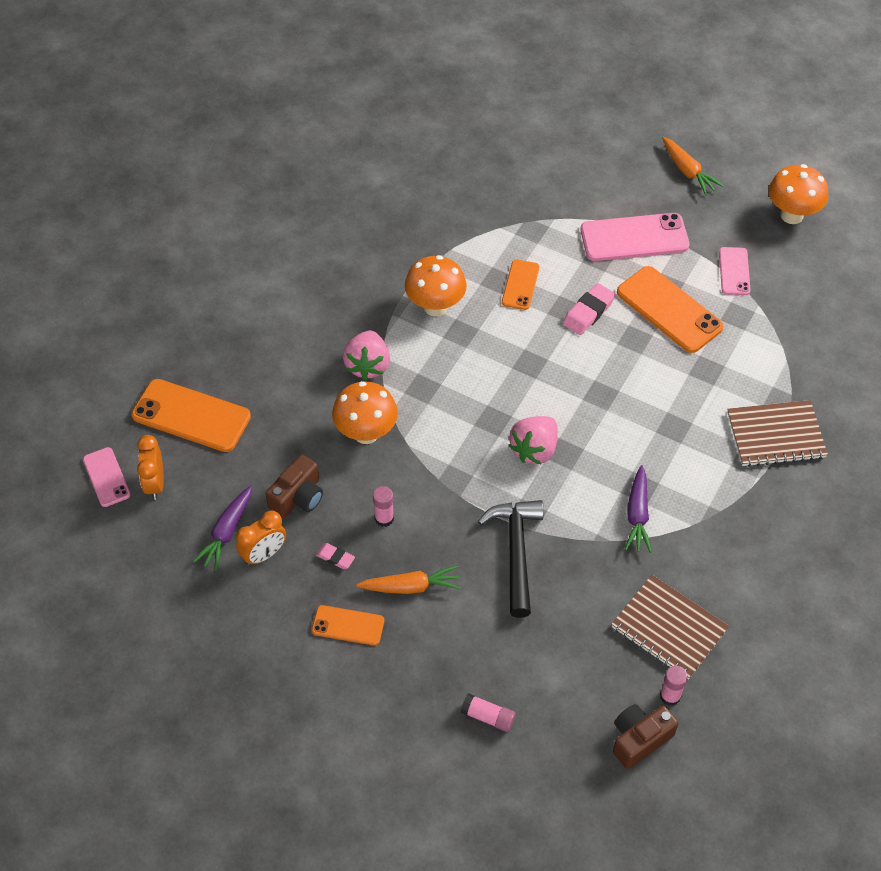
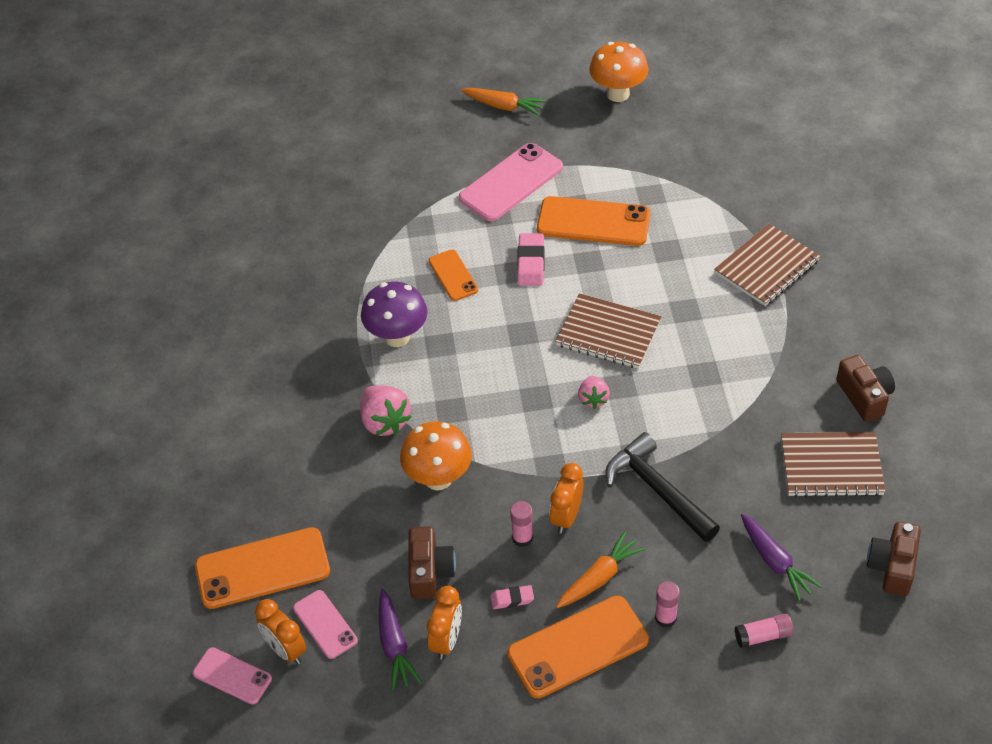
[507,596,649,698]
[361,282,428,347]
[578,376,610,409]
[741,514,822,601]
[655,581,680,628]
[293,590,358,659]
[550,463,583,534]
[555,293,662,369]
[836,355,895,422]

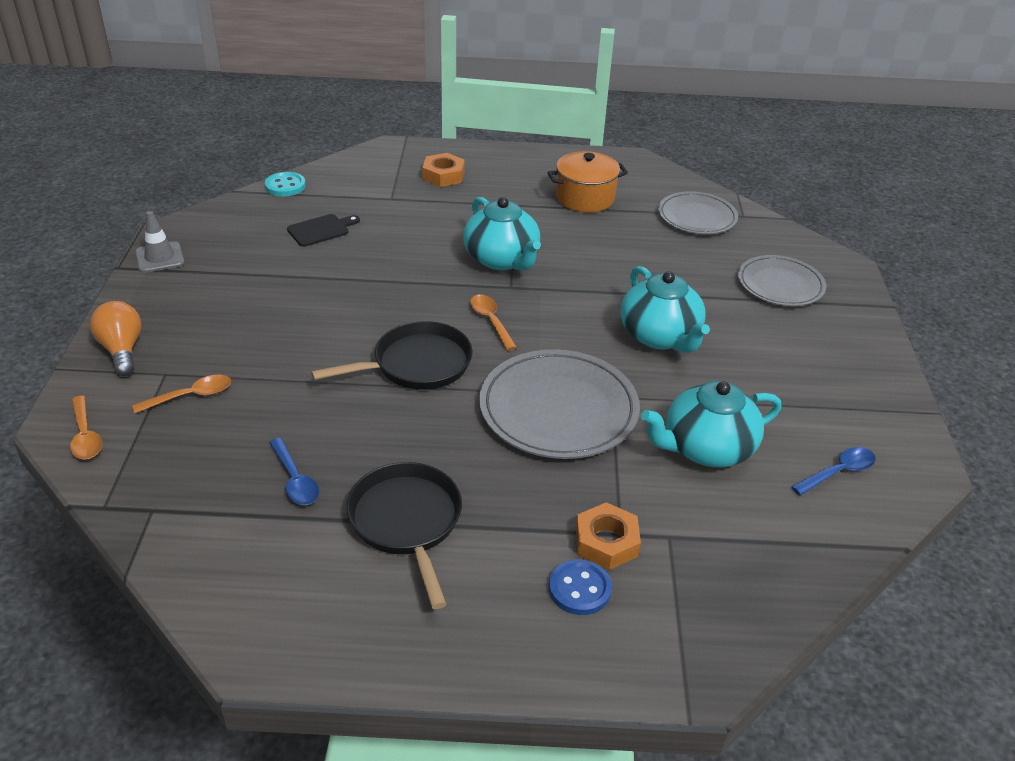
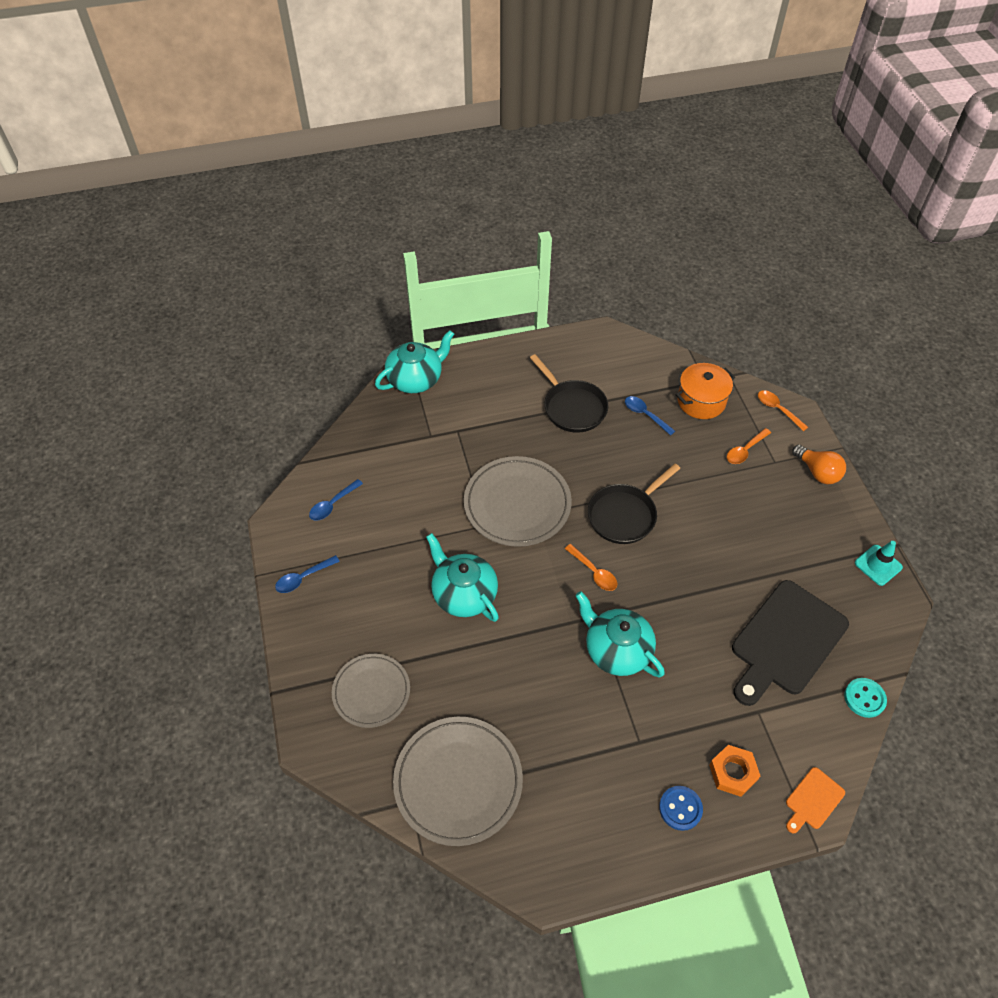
[855,541,903,586]
[732,580,849,706]
[676,363,735,419]
[659,786,703,831]
[576,502,641,570] (first image)
[375,330,454,393]
[393,717,523,846]
[275,555,340,593]
[786,767,845,833]

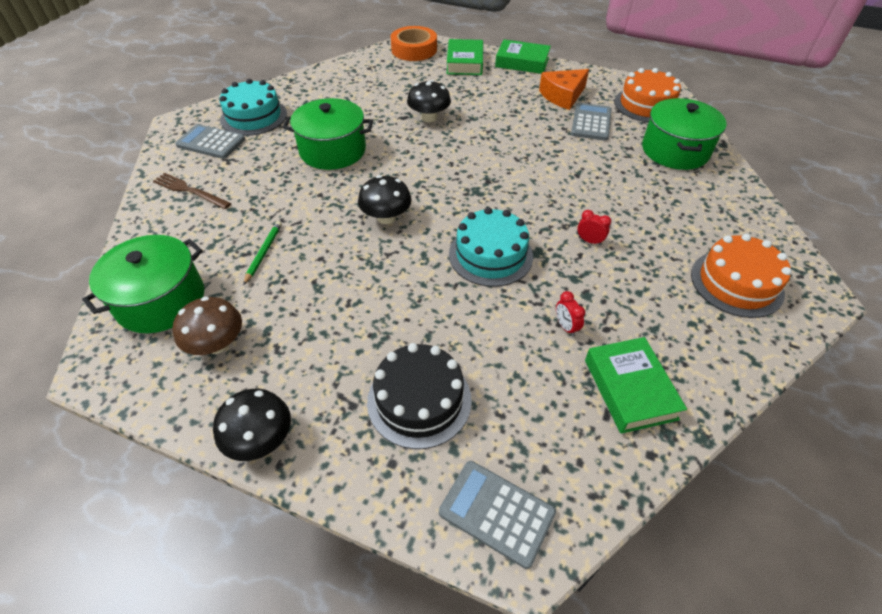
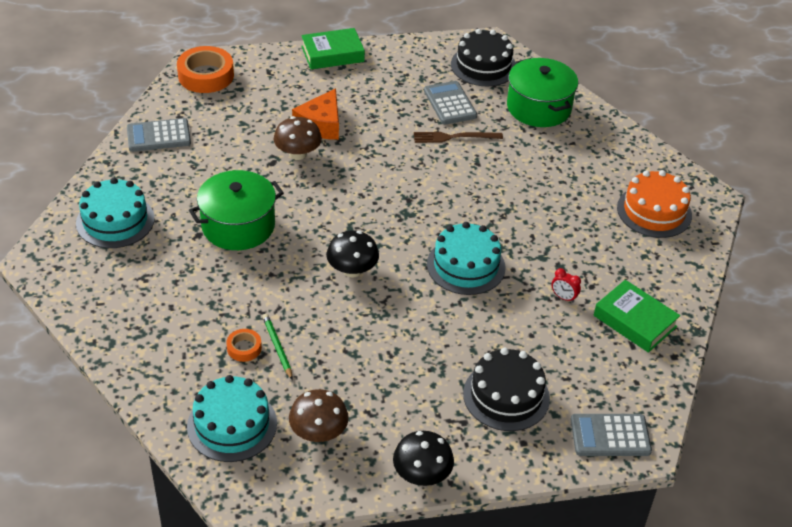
[187,375,277,462]
[414,132,503,143]
[127,118,191,152]
[274,116,322,160]
[447,39,483,75] (first image)
[292,88,339,140]
[577,210,611,245] (first image)
[451,29,516,86]
[226,329,262,362]

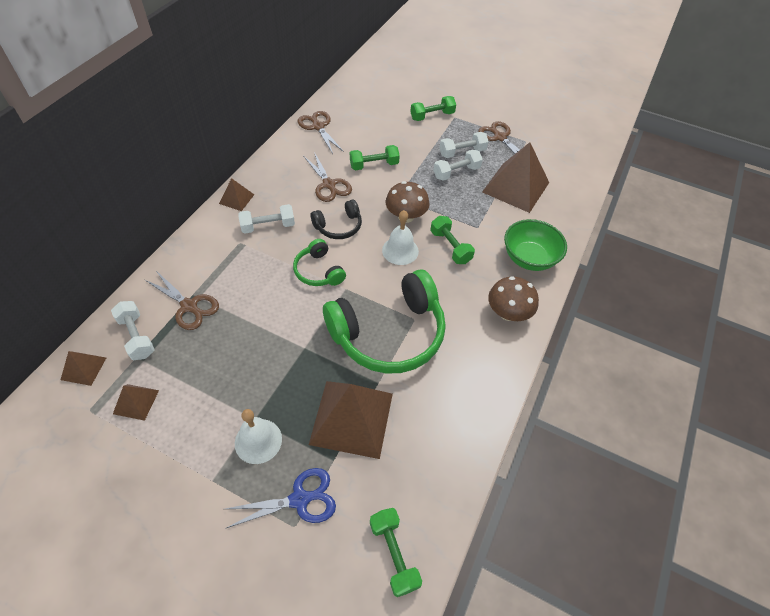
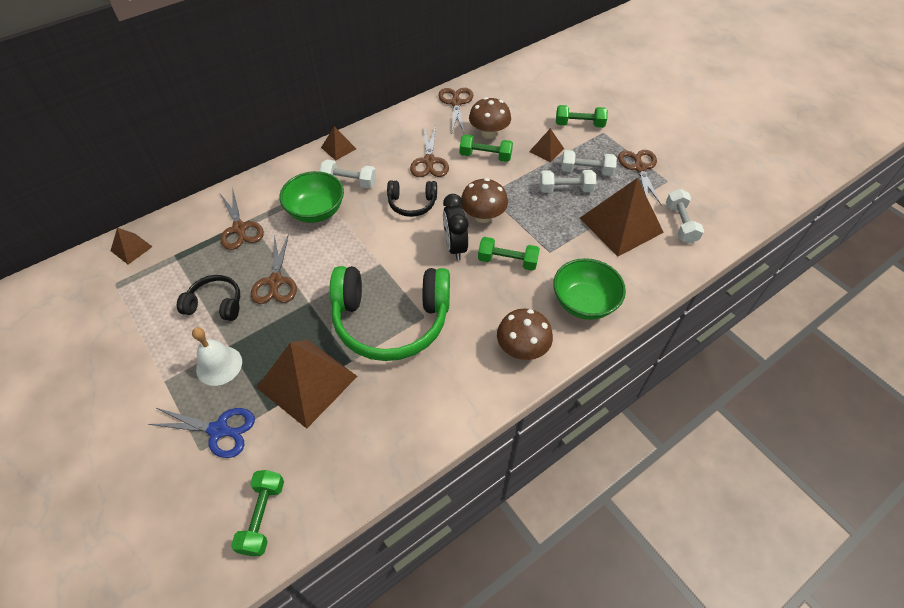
[666,189,704,244]
[529,128,564,163]
[293,239,346,286] (first image)
[443,194,468,260]
[478,237,540,271]
[177,275,240,321]
[251,233,297,304]
[279,171,344,223]
[469,97,511,139]

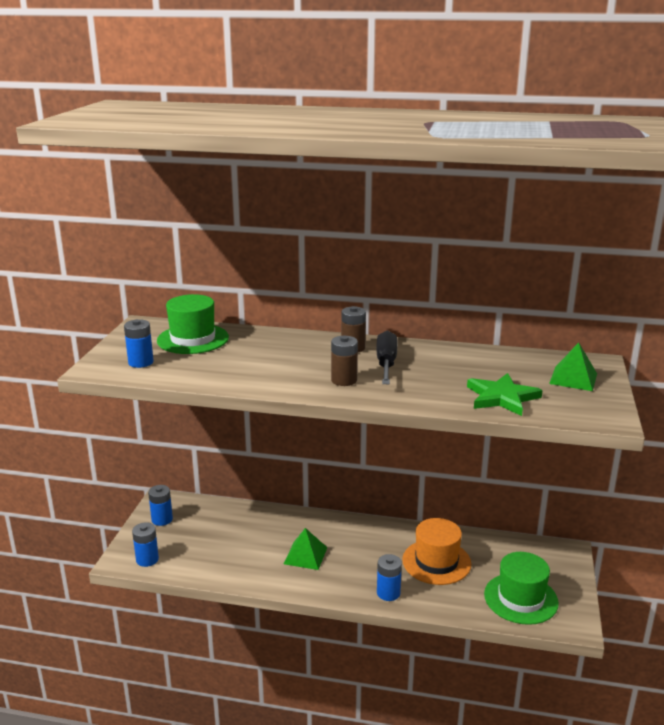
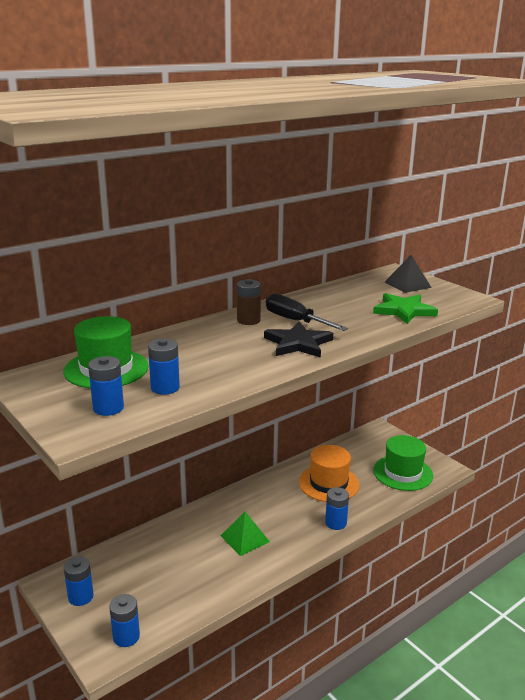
[264,322,333,358]
[385,255,432,293]
[148,338,180,395]

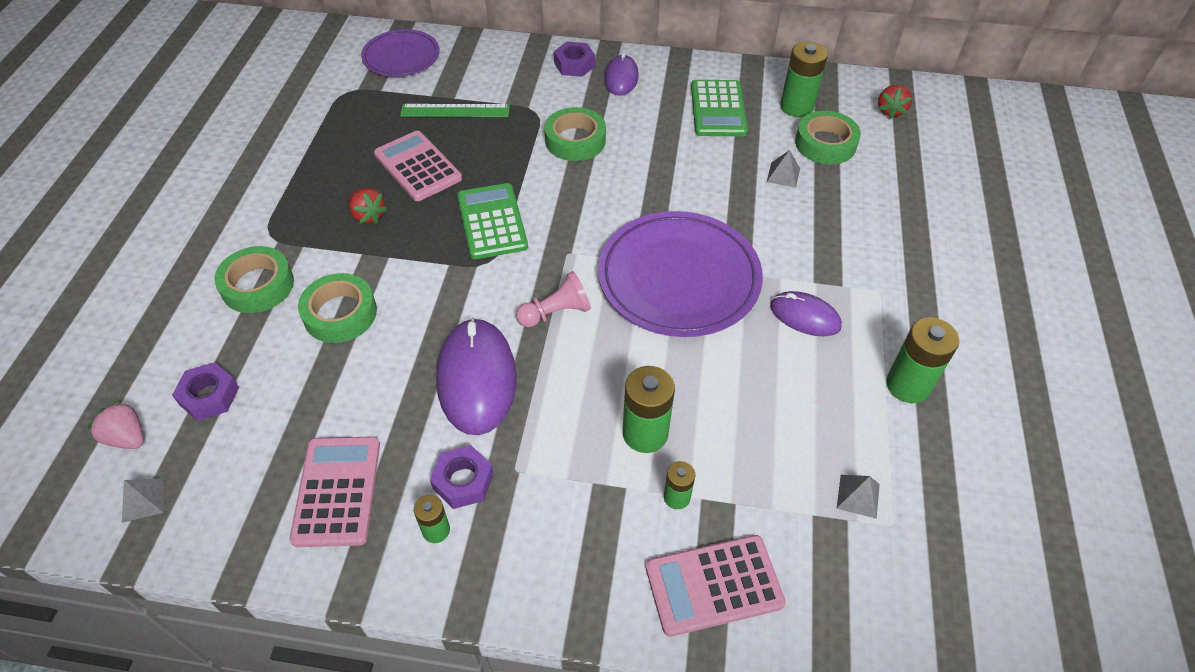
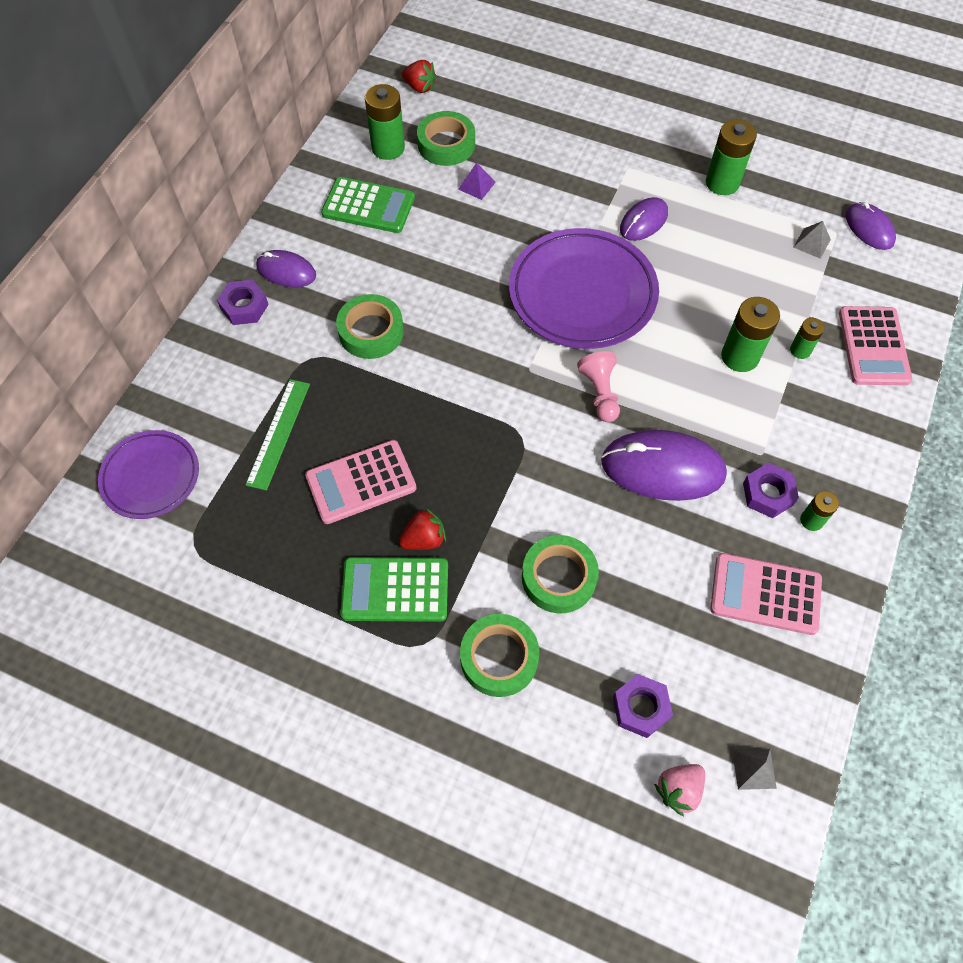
[340,557,448,622]
[458,163,496,200]
[846,202,896,250]

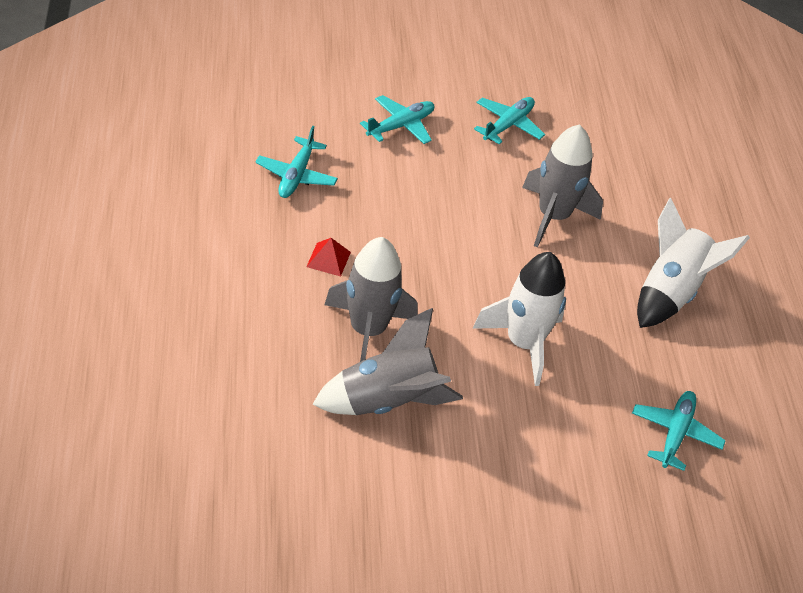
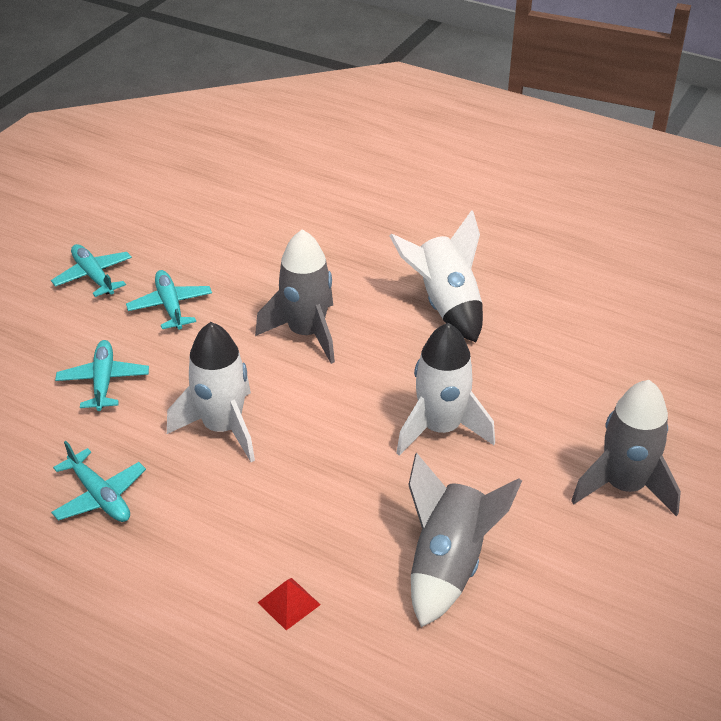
[257,578,321,630]
[571,380,681,516]
[51,244,132,297]
[167,322,255,462]

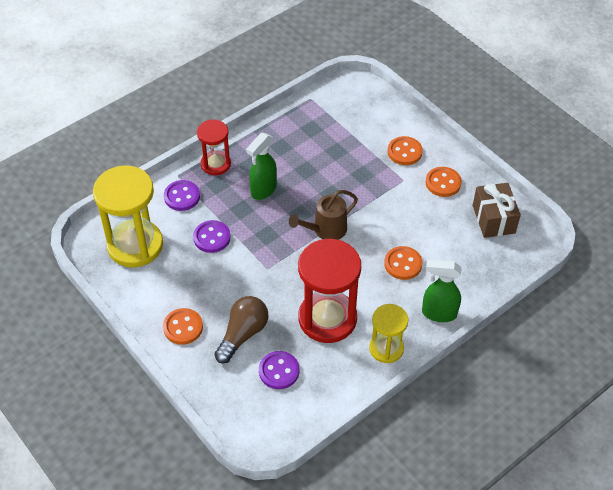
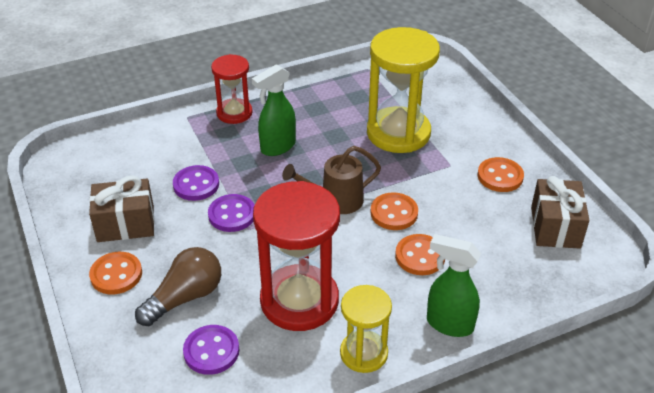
[367,27,440,153]
[208,194,255,232]
[370,192,418,230]
[89,175,155,242]

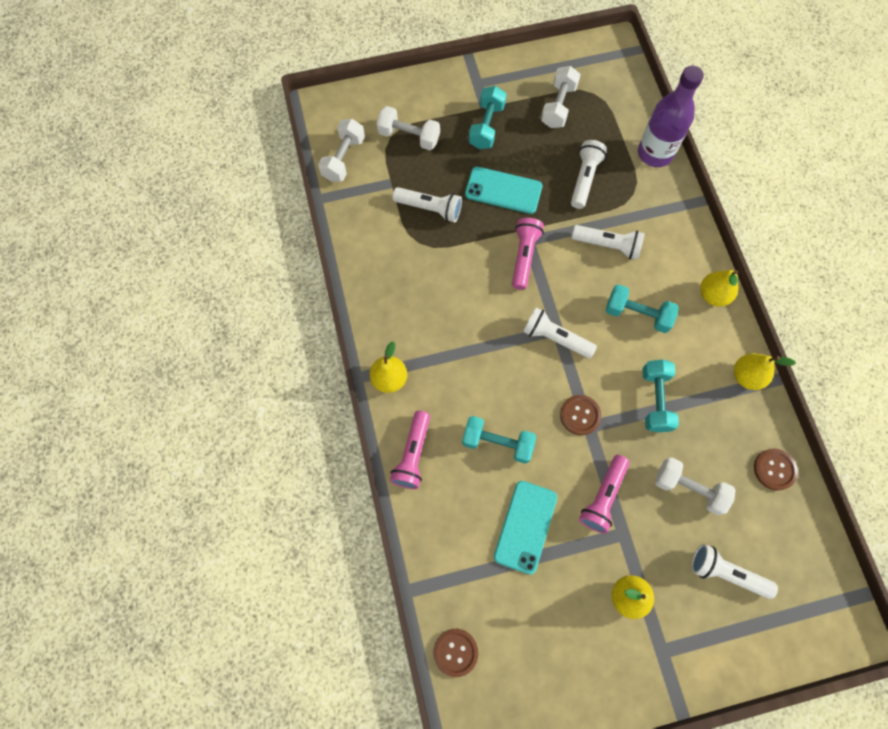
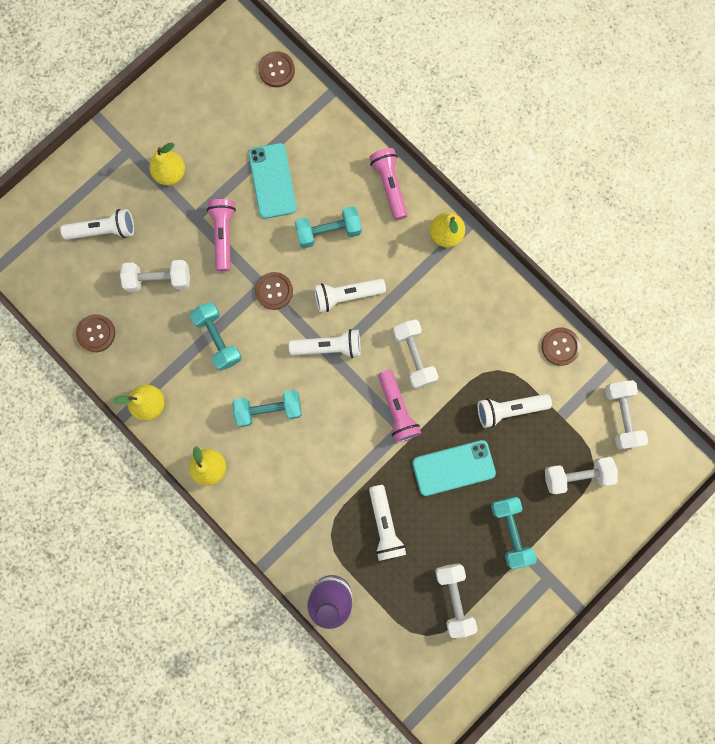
[314,278,386,312]
[393,319,439,389]
[542,327,581,366]

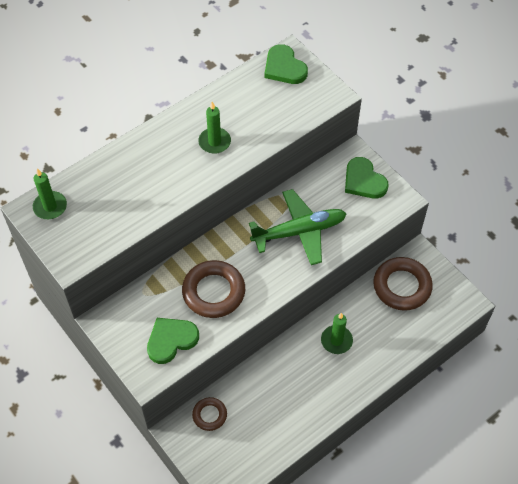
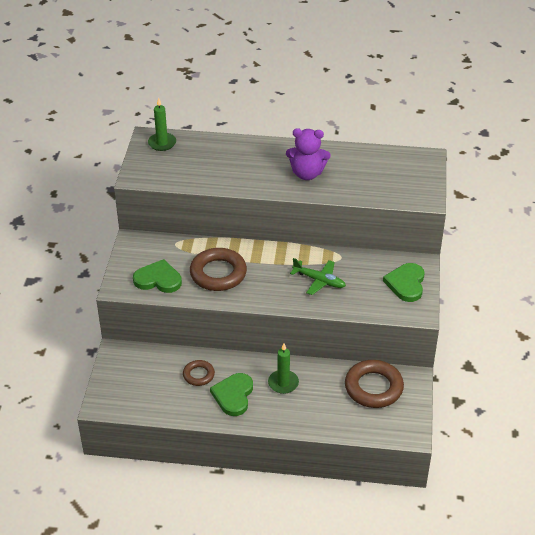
[183,360,215,386]
[286,128,331,180]
[290,258,346,295]
[210,373,253,416]

